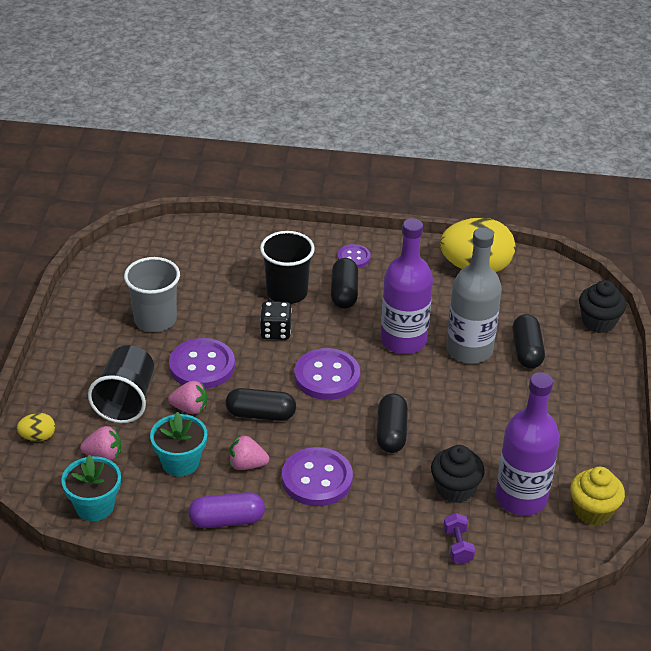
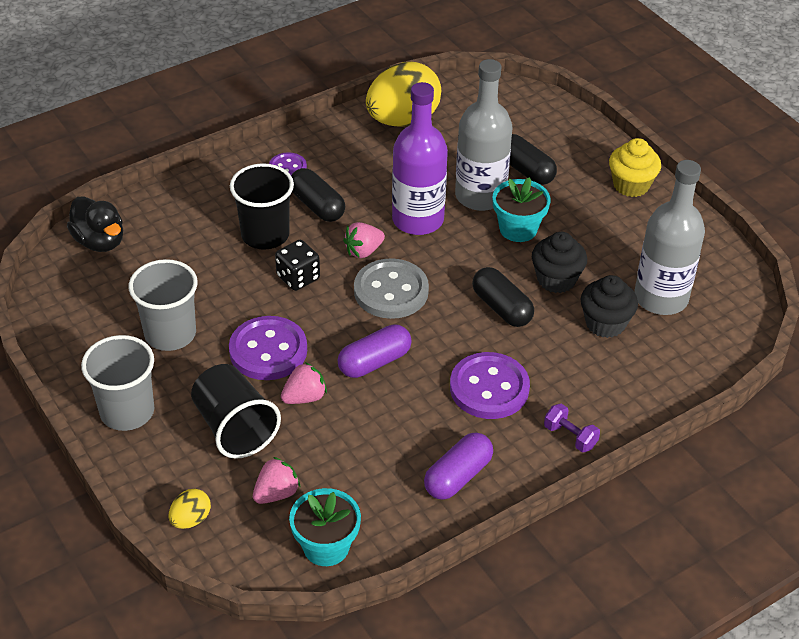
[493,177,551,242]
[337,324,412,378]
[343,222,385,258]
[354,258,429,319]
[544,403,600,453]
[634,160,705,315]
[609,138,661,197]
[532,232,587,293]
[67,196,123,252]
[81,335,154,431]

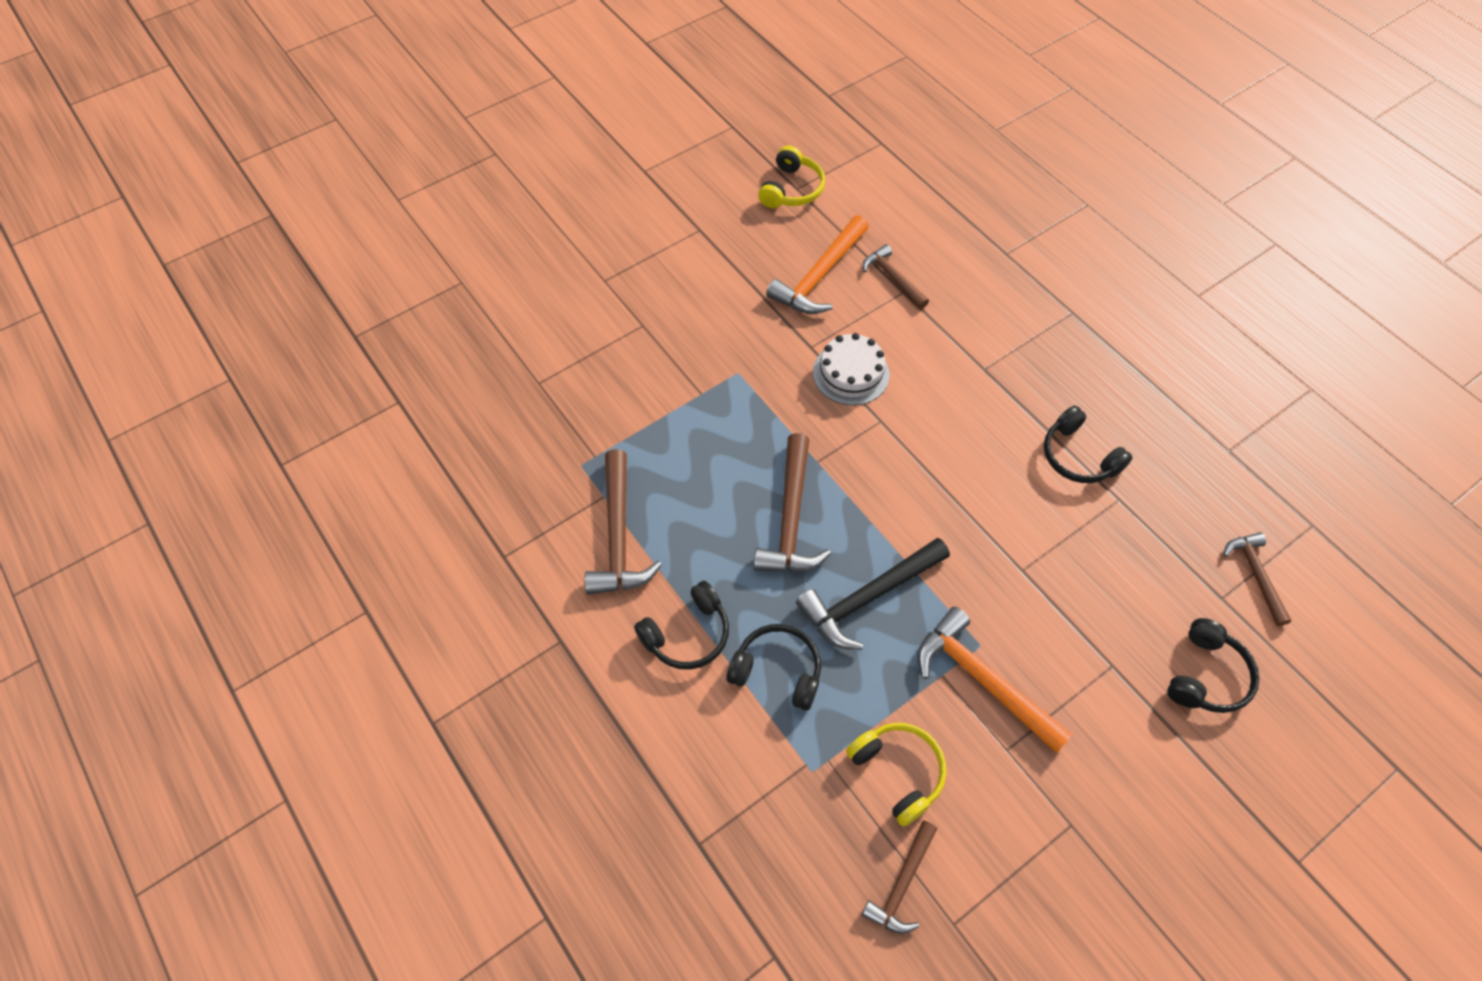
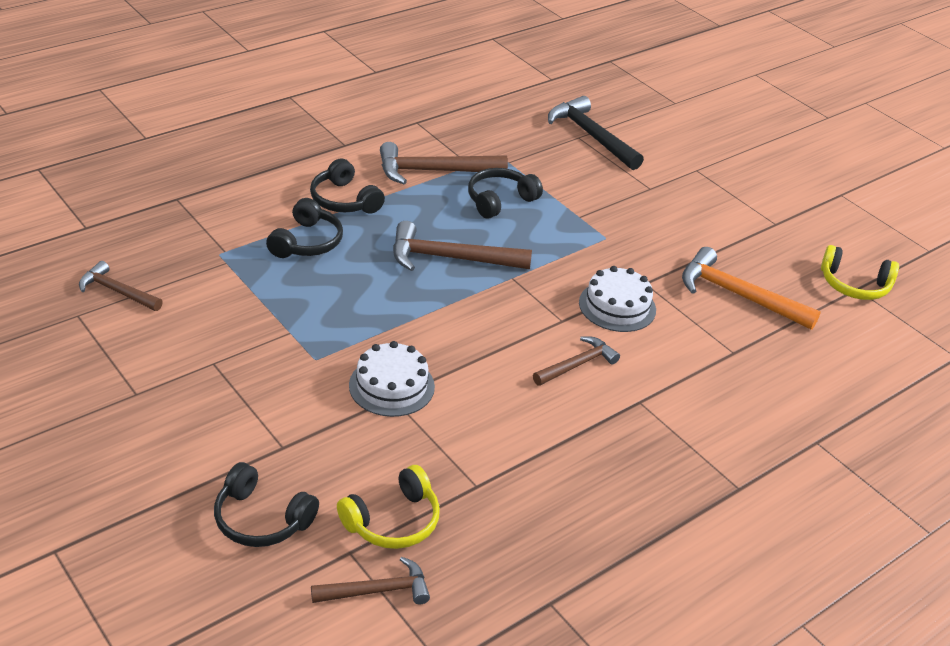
[548,96,644,170]
[337,465,440,549]
[533,336,620,386]
[918,607,1073,753] (first image)
[468,168,543,219]
[349,341,435,417]

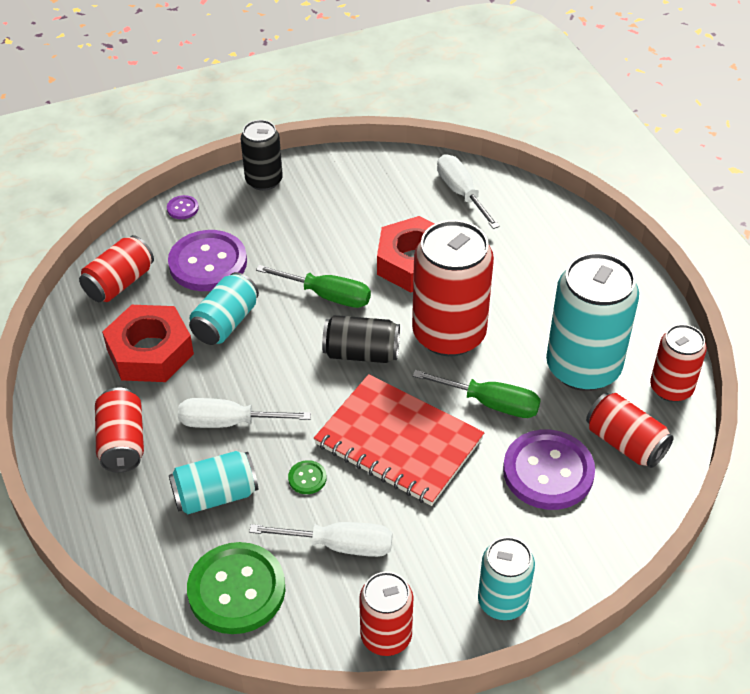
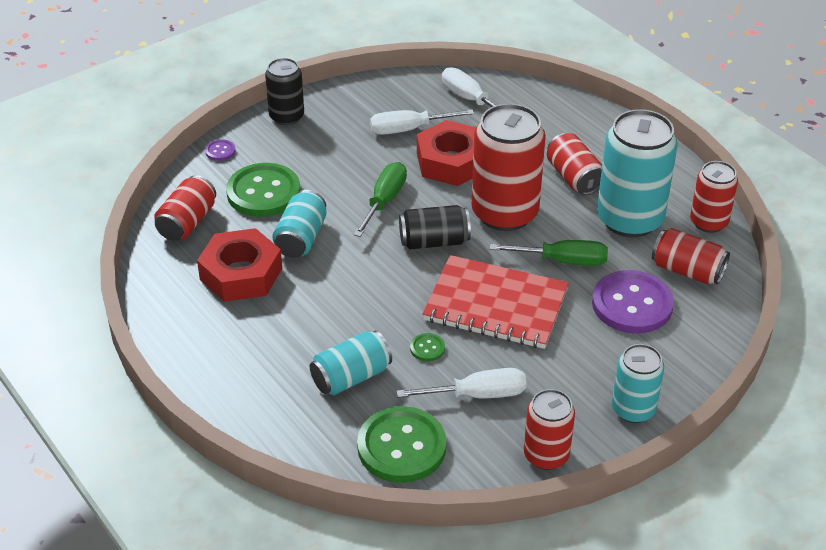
[547,133,602,195]
[226,163,301,217]
[370,109,474,135]
[354,162,407,237]

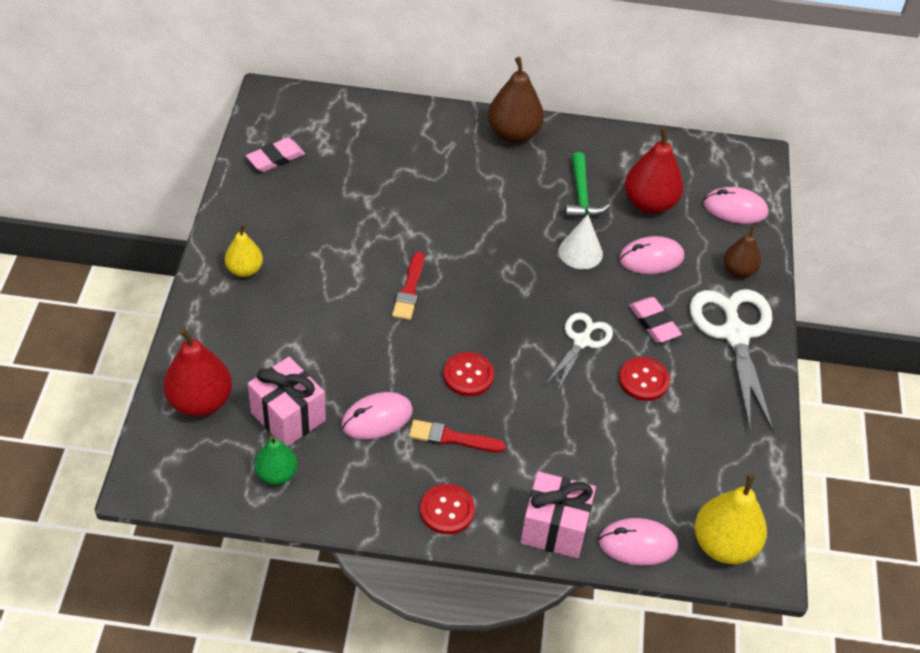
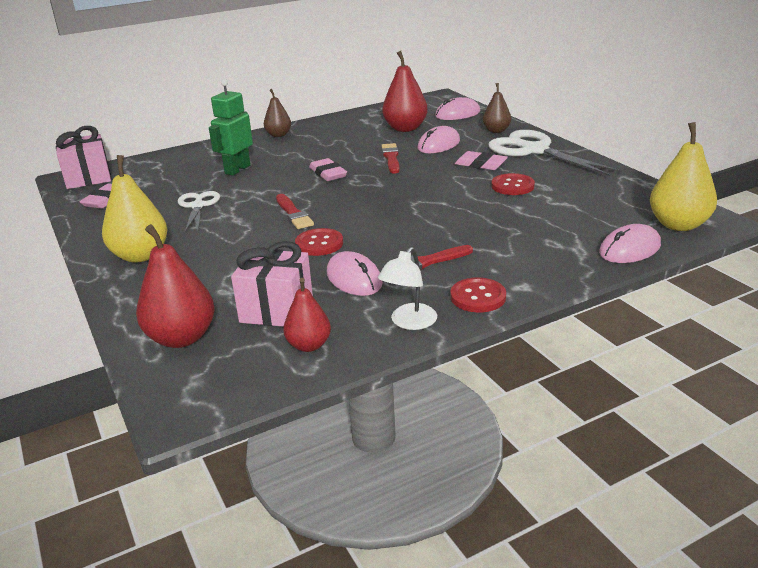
[102,155,168,263]
[283,278,331,352]
[327,251,383,296]
[295,228,343,256]
[264,89,291,137]
[56,126,111,189]
[178,191,220,232]
[381,143,400,174]
[565,152,610,218] (first image)
[209,79,253,176]
[309,158,347,181]
[378,247,437,330]

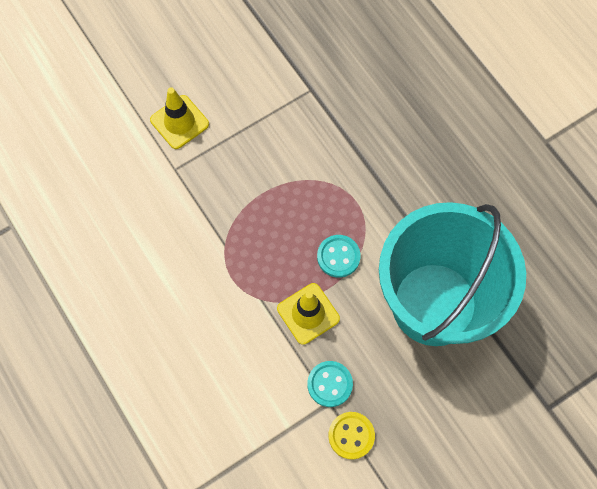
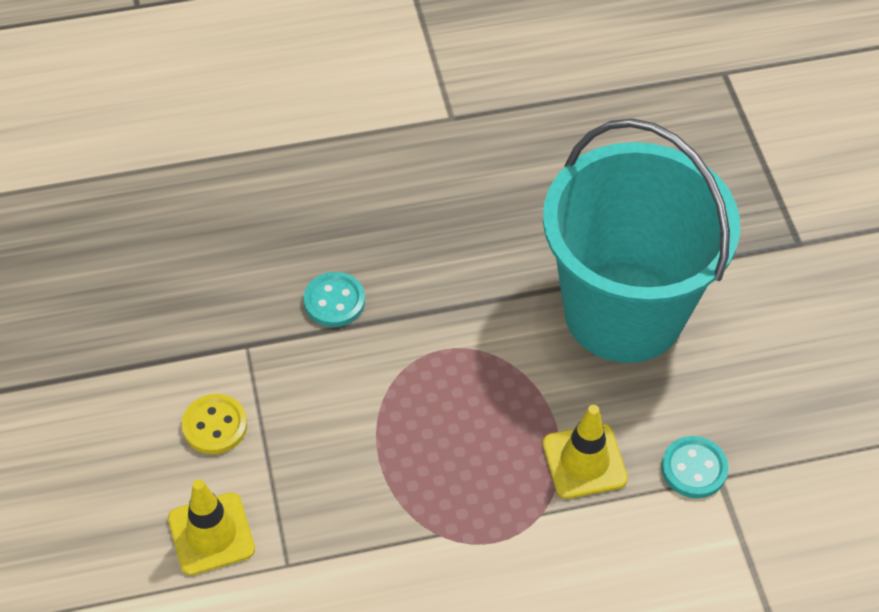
[304,272,365,327]
[182,394,247,454]

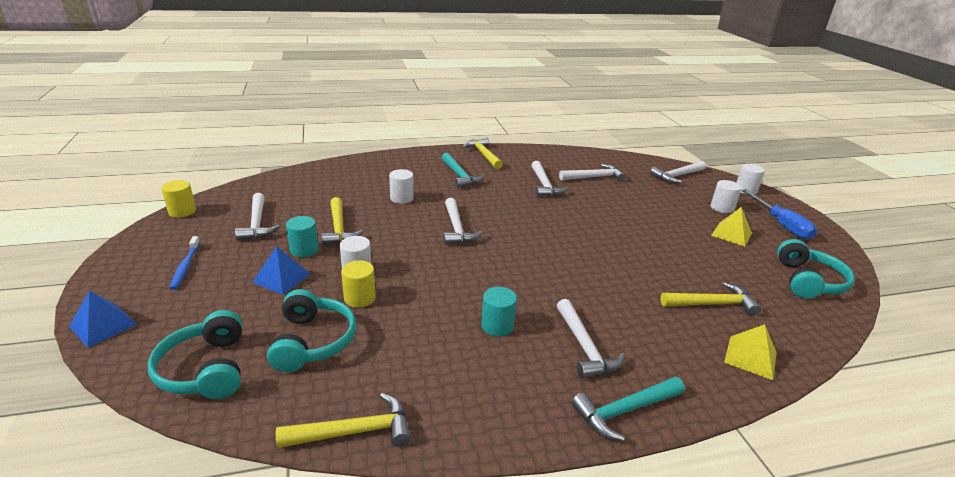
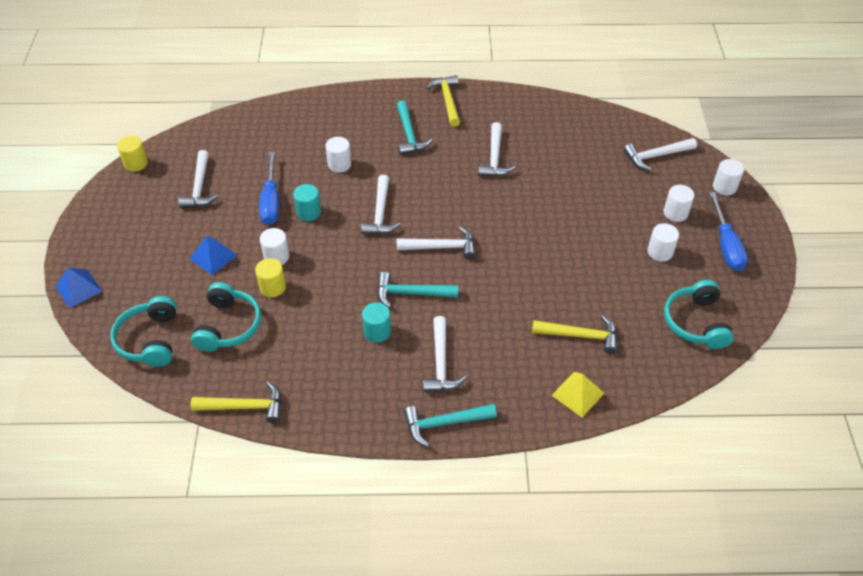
[169,236,200,290] (first image)
[293,184,321,221]
[259,151,279,225]
[397,226,475,259]
[648,223,679,262]
[664,280,734,349]
[377,272,458,308]

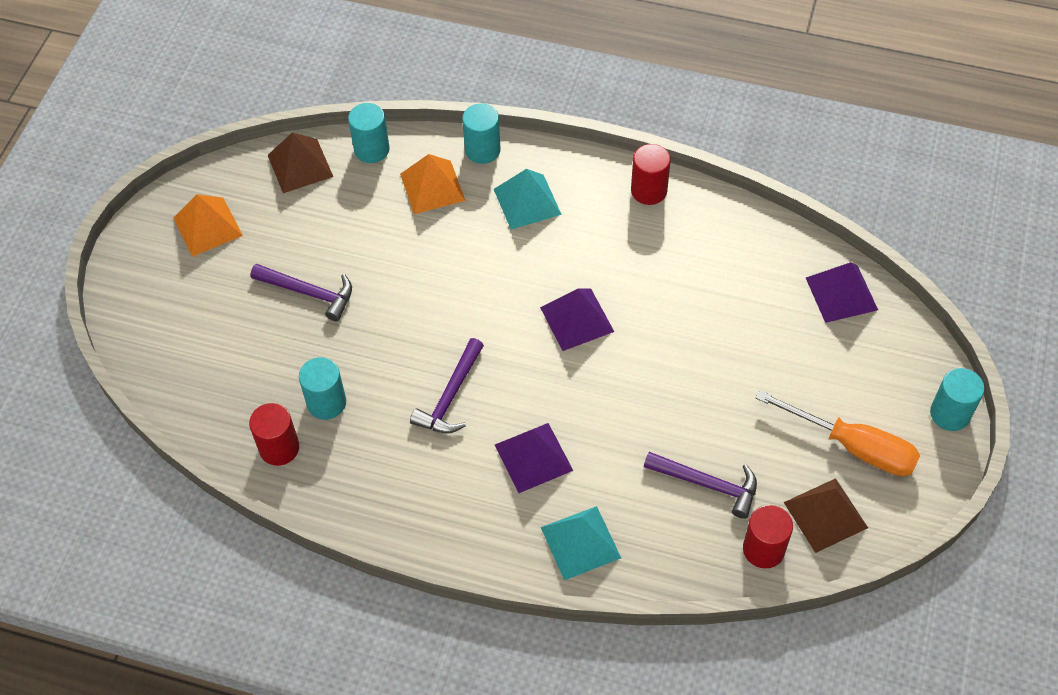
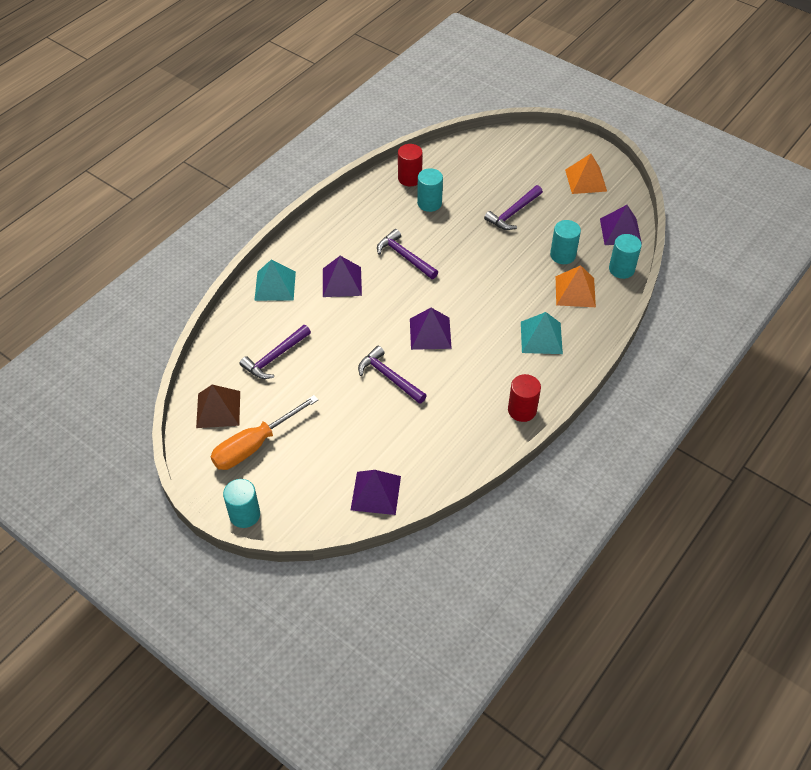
[600,205,642,245]
[550,220,581,264]
[743,505,793,568] (first image)
[358,346,427,404]

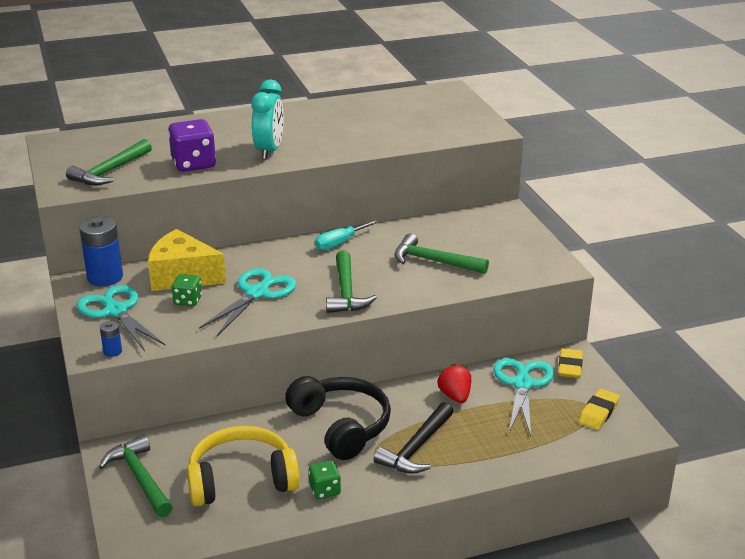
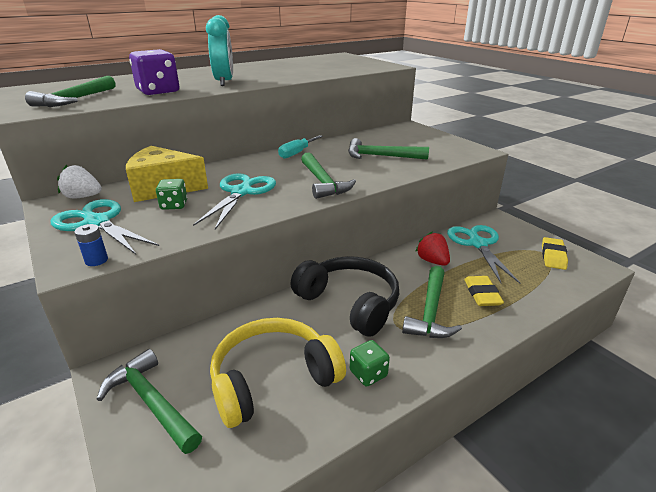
[57,164,102,198]
[402,266,462,338]
[464,276,504,306]

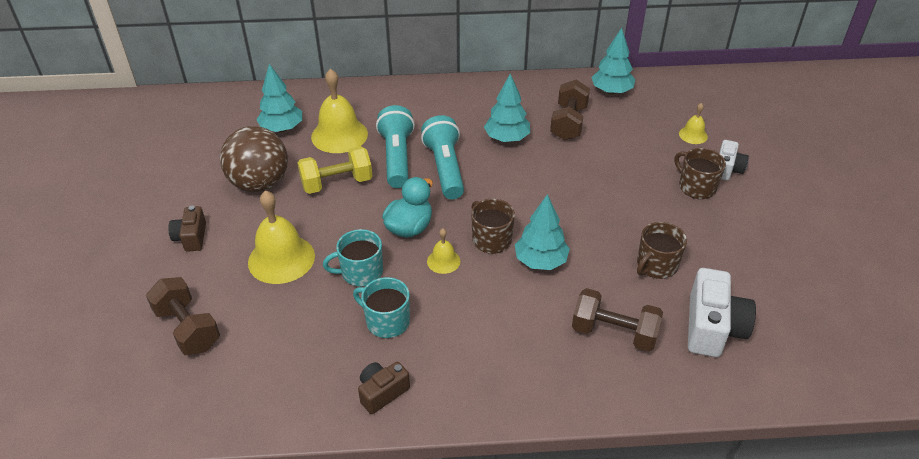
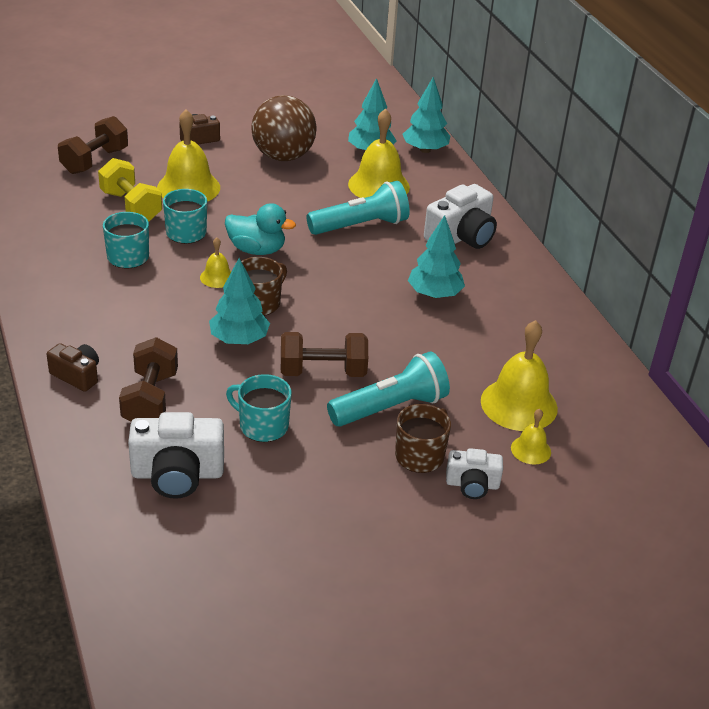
[98,158,162,222]
[47,343,99,392]
[327,351,450,427]
[281,332,368,377]
[402,77,450,153]
[226,374,292,442]
[424,184,497,249]
[481,320,558,431]

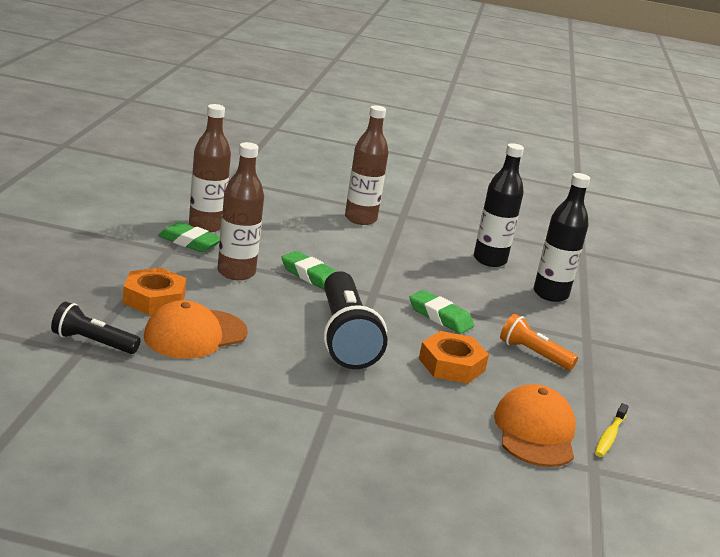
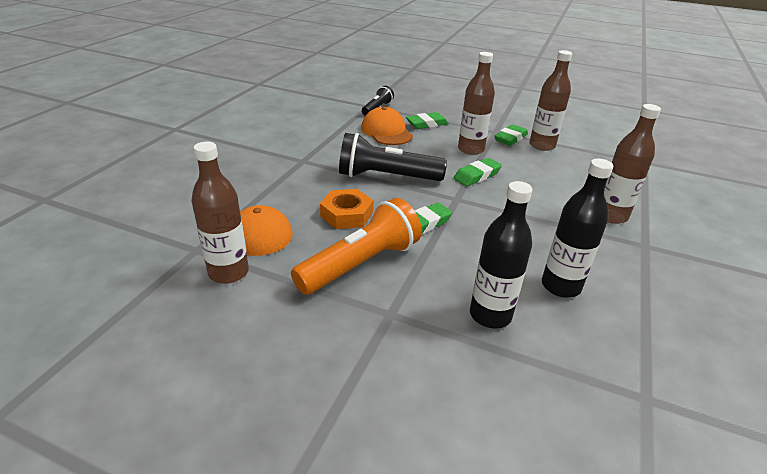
[406,112,449,129]
[291,198,422,295]
[191,142,249,284]

